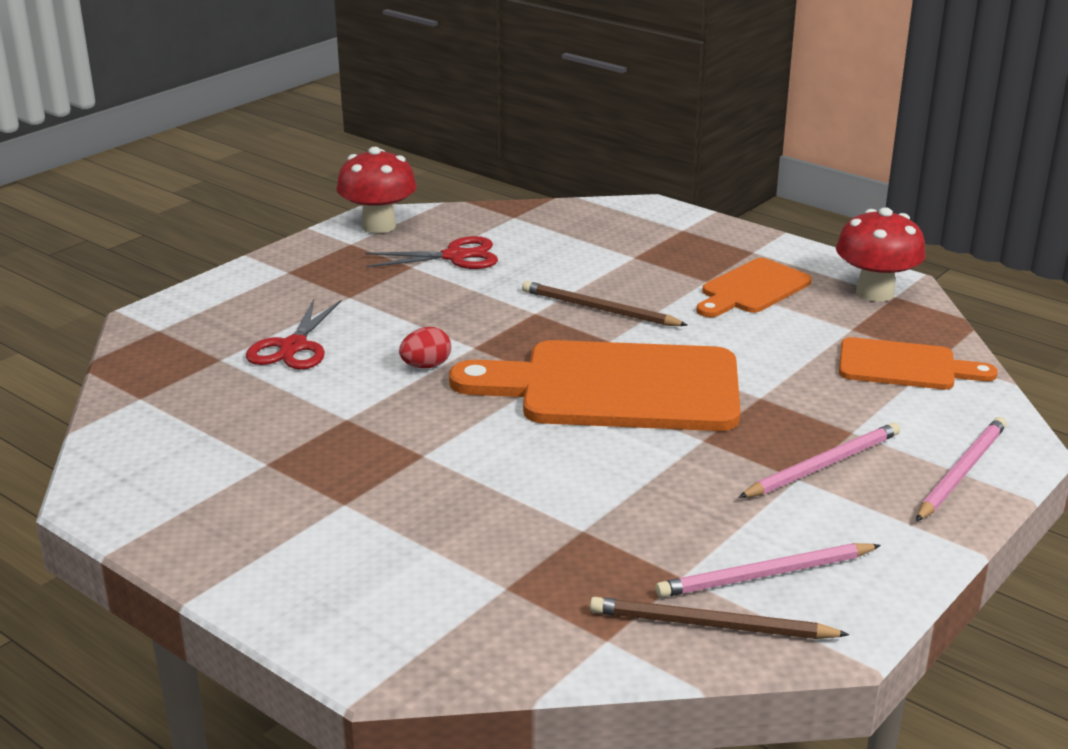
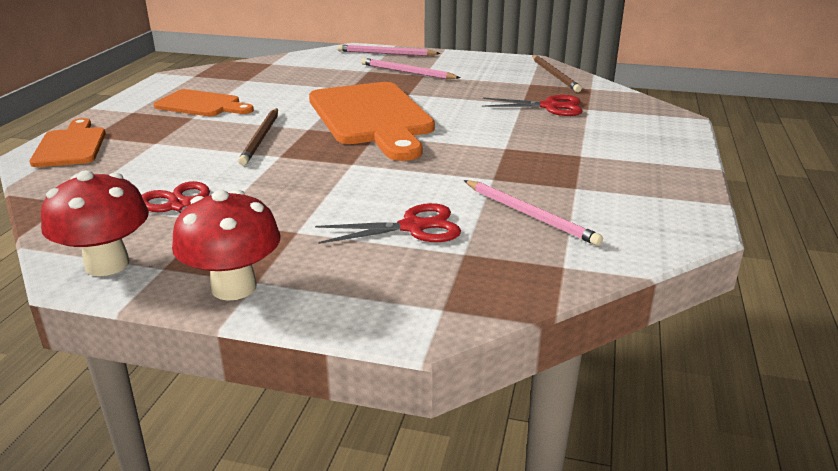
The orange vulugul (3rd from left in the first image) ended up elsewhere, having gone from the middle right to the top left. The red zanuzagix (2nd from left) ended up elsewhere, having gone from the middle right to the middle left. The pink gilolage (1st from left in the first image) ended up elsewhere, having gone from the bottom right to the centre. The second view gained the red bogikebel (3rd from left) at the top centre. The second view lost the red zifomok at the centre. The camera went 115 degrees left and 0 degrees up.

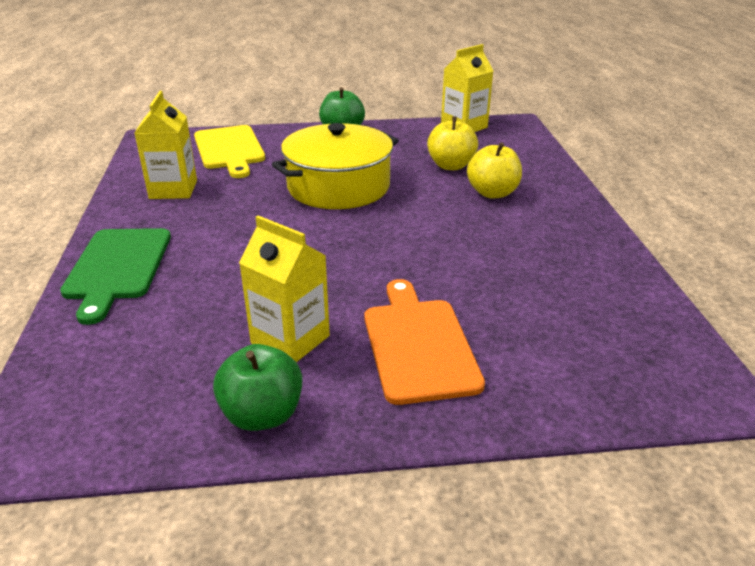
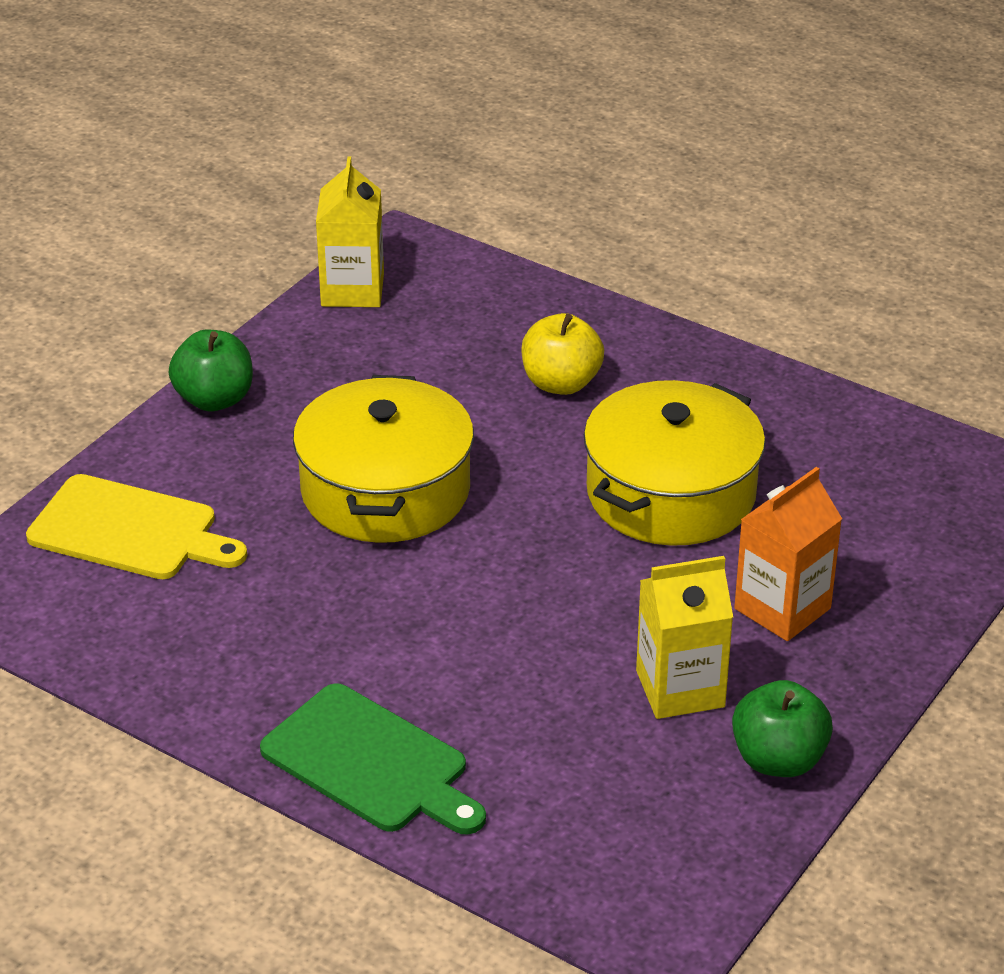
The second view gained the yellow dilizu (2nd from left) at the middle right. Where the orange vulugul stood at the centre, the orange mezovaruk came to stand at the middle right. The second view lost the yellow mezovaruk (1st from left) at the top left. The second view lost the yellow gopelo (1st from left) at the top centre. The camera went 50 degrees left and 5 degrees up.

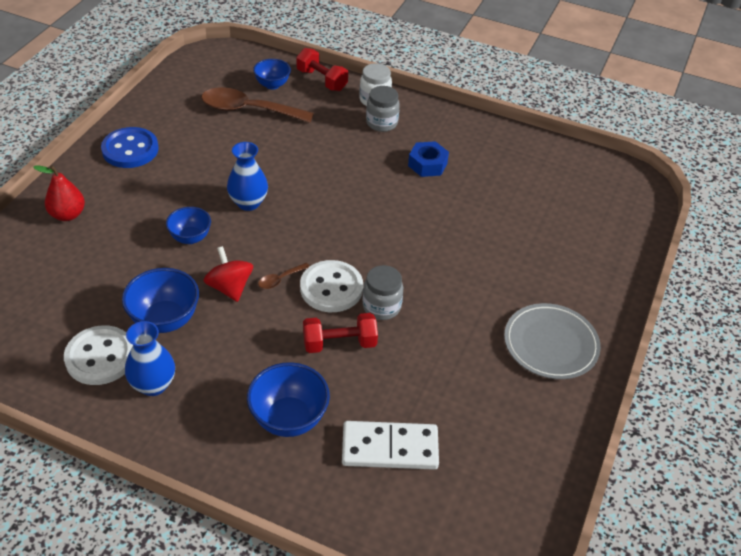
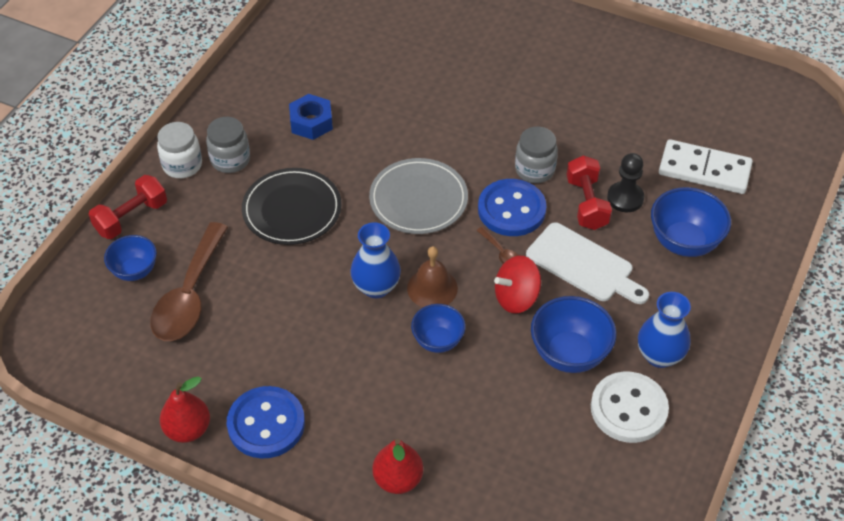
The second view gained the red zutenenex (1st from left) at the bottom left. The second view gained the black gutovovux at the centre. The grey gutovovux ended up elsewhere, having gone from the middle right to the centre. The second view gained the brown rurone at the centre. What was the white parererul (2nd from left) at the centre turned into the blue parererul (2nd from left) at the centre. The second view gained the white vulugul at the middle right. The second view gained the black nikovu at the middle right. The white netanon at the bottom centre ended up facing another way, 75 degrees counterclockwise from before. The camera went 85 degrees left and 5 degrees up.

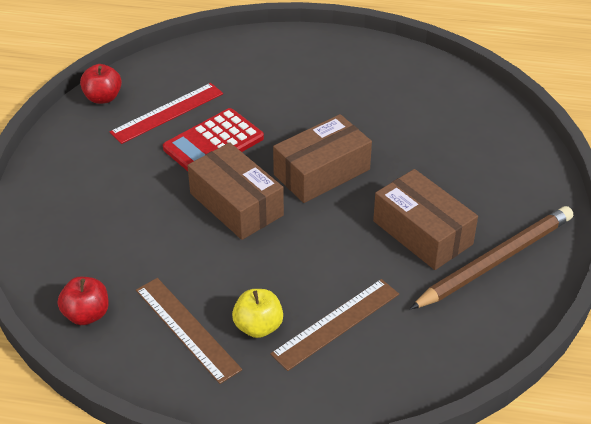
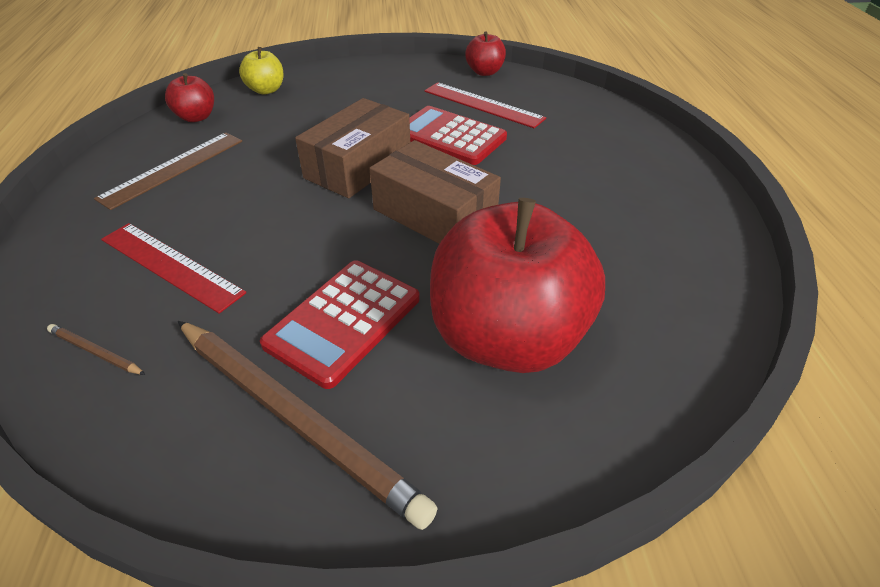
The second view gained the brown gilolage (1st from left) at the middle left. What was the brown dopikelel (2nd from left) at the bottom centre turned into the red dopikelel (1st from left) at the middle left. The yellow gopelo ended up elsewhere, having gone from the bottom centre to the top left. Where the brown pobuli (3rd from left) stood at the middle right, the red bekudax (1st from left) came to stand at the centre. The second view gained the red gopelo (3rd from left) at the centre. The camera went 75 degrees right and 0 degrees up.

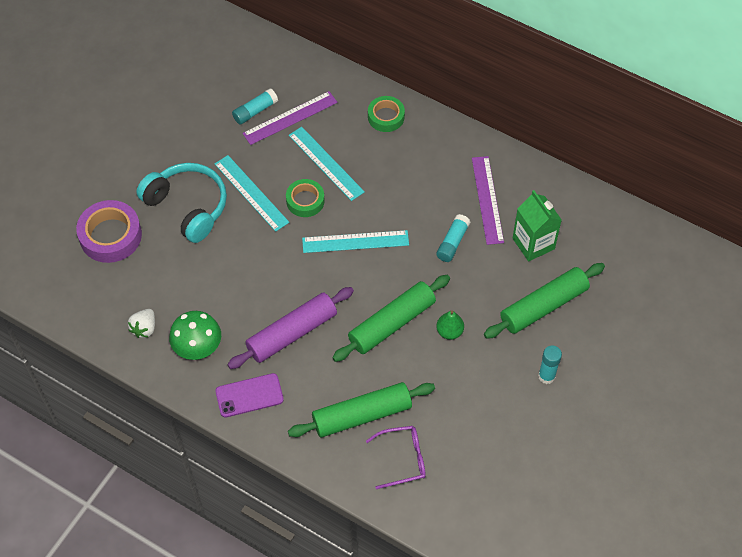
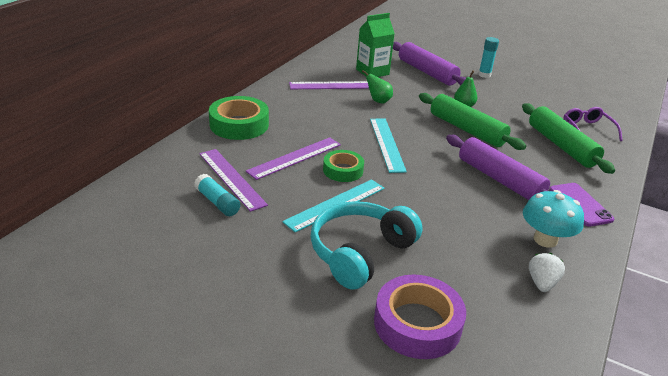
The size of the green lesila (2nd from left in the first image) at the top centre changed by a factor of 1.60. What was the turquoise dopikelel (2nd from left) at the top centre turned into the purple dopikelel (2nd from left) at the centre. Where the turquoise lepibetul (2nd from left) stood at the centre, the green zutenenex (1st from left) came to stand at the top centre. What was the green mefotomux (3rd from left) at the middle right turned into the purple mefotomux (1st from left) at the top centre. What was the green zanuzagix at the middle left turned into the turquoise zanuzagix at the middle right. The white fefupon at the middle left ended up facing another way, 90 degrees counterclockwise from before. The camera went 95 degrees left and 25 degrees down.

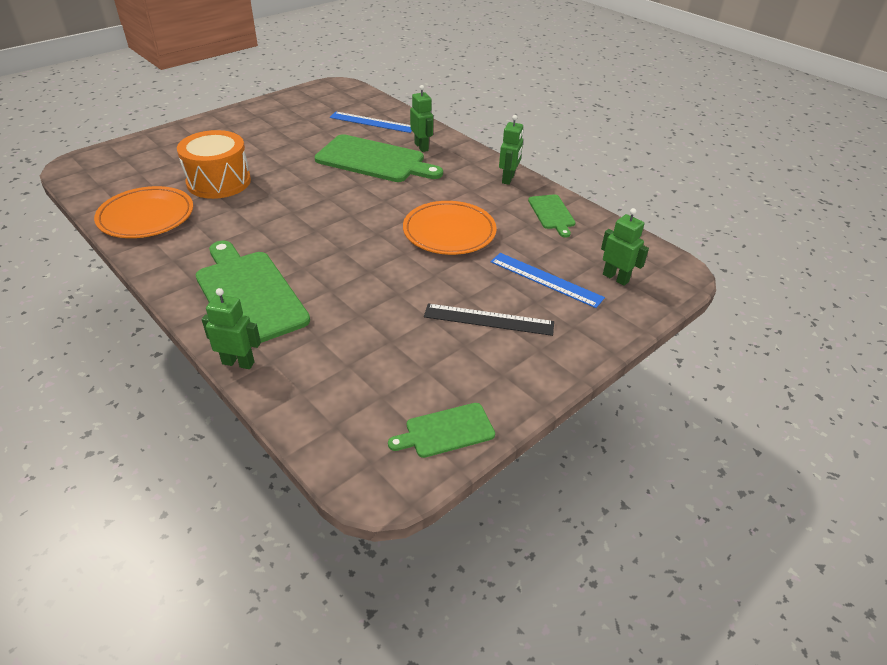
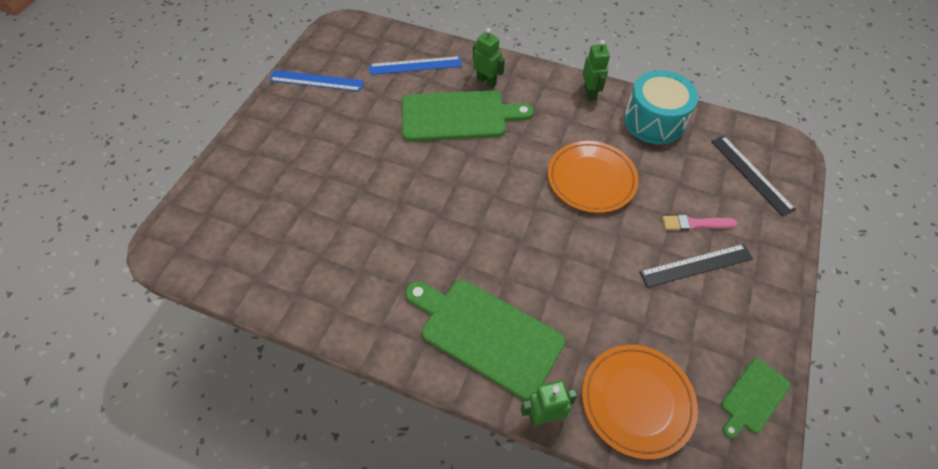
The blue dopikelel (2nd from left in the first image) ended up elsewhere, having gone from the centre to the top centre. The orange gutovovux (1st from left in the first image) ended up elsewhere, having gone from the top left to the bottom right. Where the green vulugul (4th from left) stood at the top centre, the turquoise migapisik came to stand at the top right. The second view gained the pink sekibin at the middle right. Where the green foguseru (4th from left) stood at the middle right, the black dopikelel (2nd from left) came to stand at the middle right. The second view lost the orange migapisik at the top left. The camera went 25 degrees left and 15 degrees up.

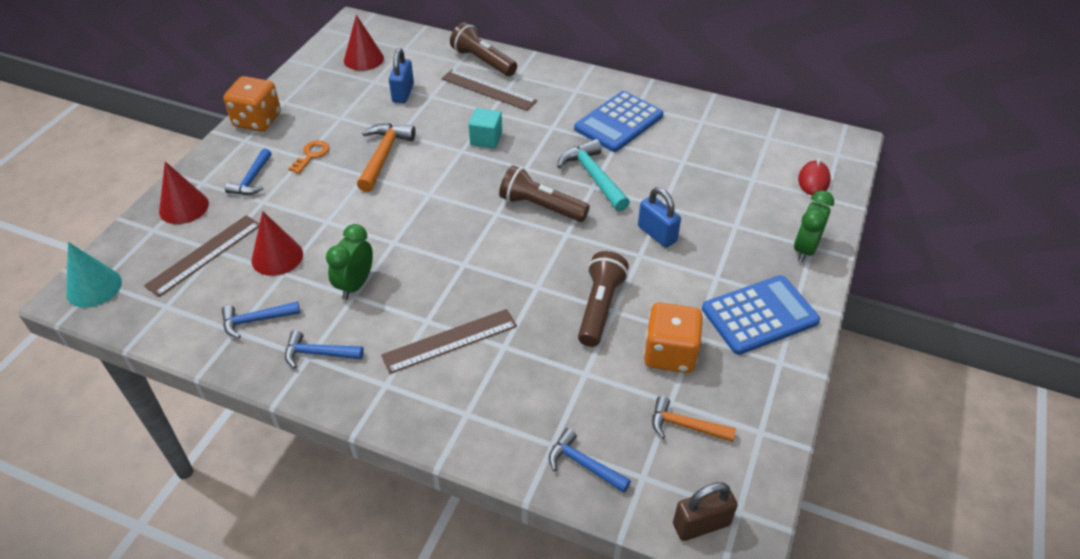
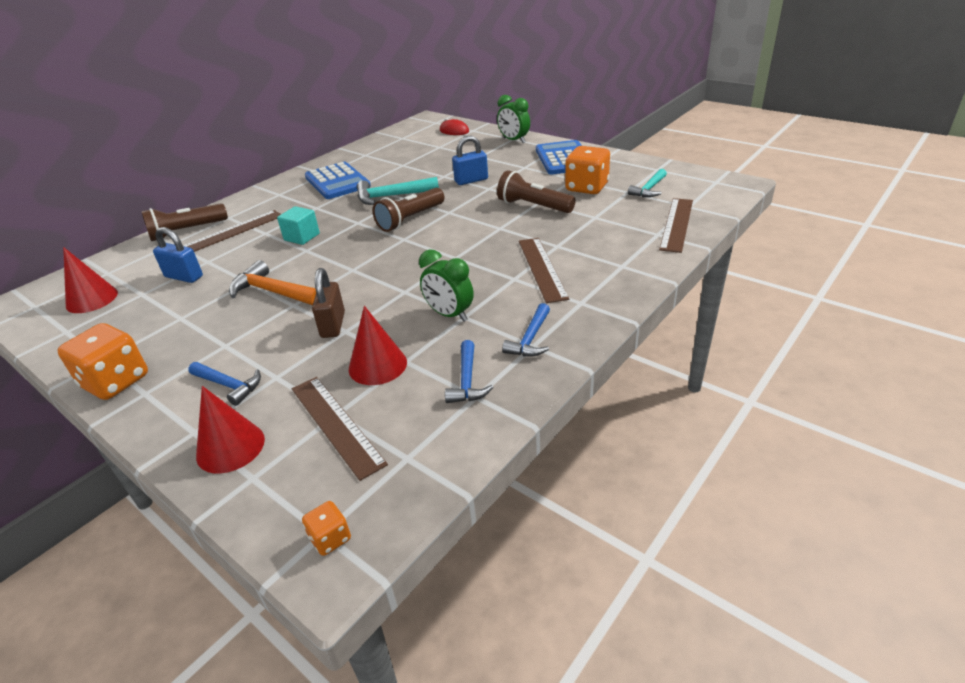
Where the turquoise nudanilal stood at the middle left, the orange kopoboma (2nd from left) came to stand at the bottom centre. The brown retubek ended up elsewhere, having gone from the bottom centre to the centre. What was the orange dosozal (2nd from left) at the bottom centre turned into the turquoise dosozal (2nd from left) at the top right. Where the blue dosozal (4th from left) stood at the bottom centre, the brown dopikelel (4th from left) came to stand at the top right. The second view lost the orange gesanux at the top left. The camera went 70 degrees left and 10 degrees down.

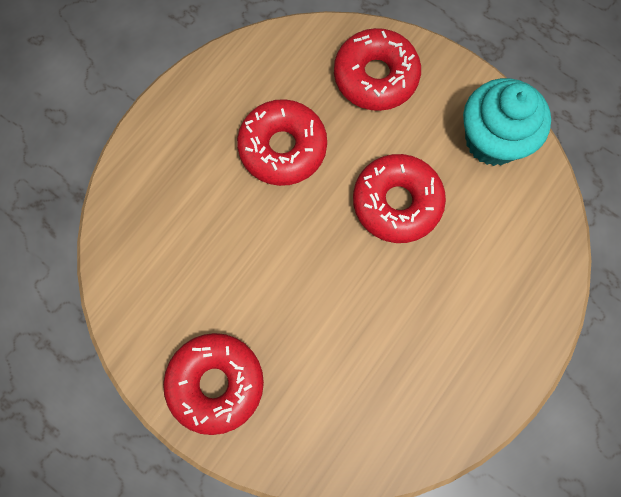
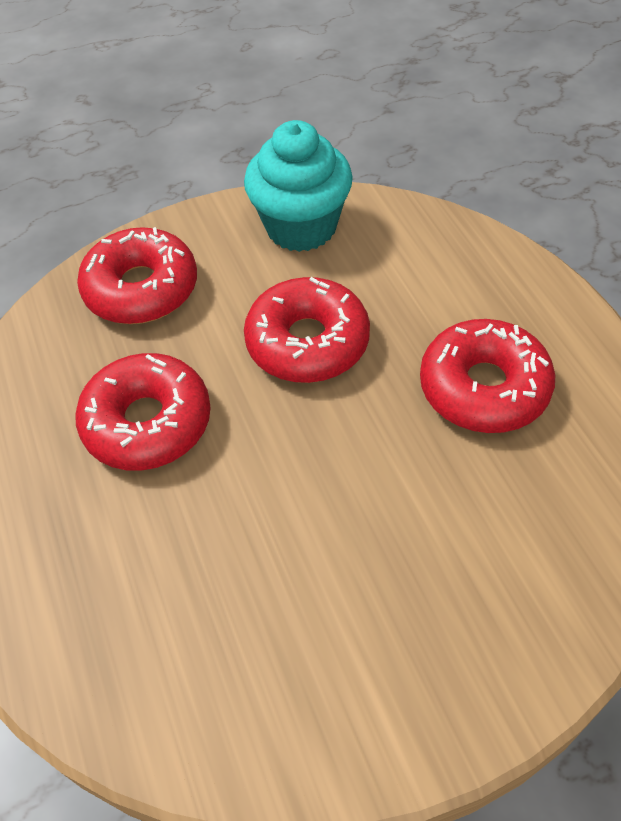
The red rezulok (1st from left in the first image) ended up elsewhere, having gone from the bottom centre to the middle right. The camera went 55 degrees left and 20 degrees down.

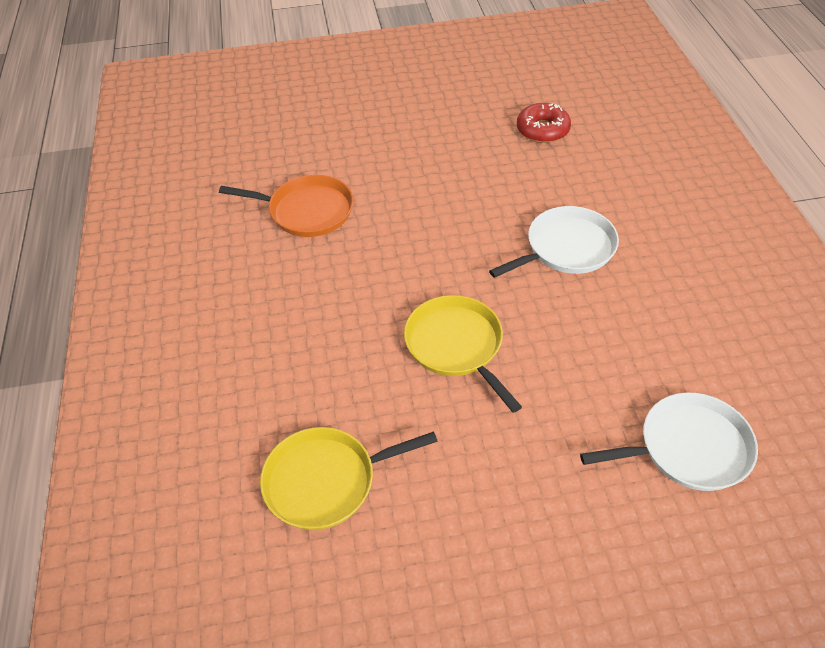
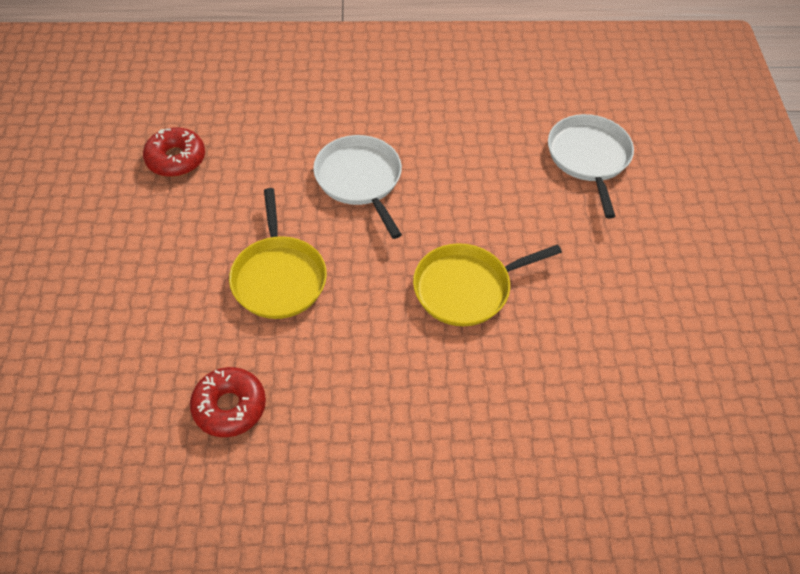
Where the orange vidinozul stood at the top centre, the red rezulok (2nd from left) came to stand at the bottom left. The yellow vidinozul (1st from left) ended up elsewhere, having gone from the bottom centre to the centre. The camera went 85 degrees left and 5 degrees up.

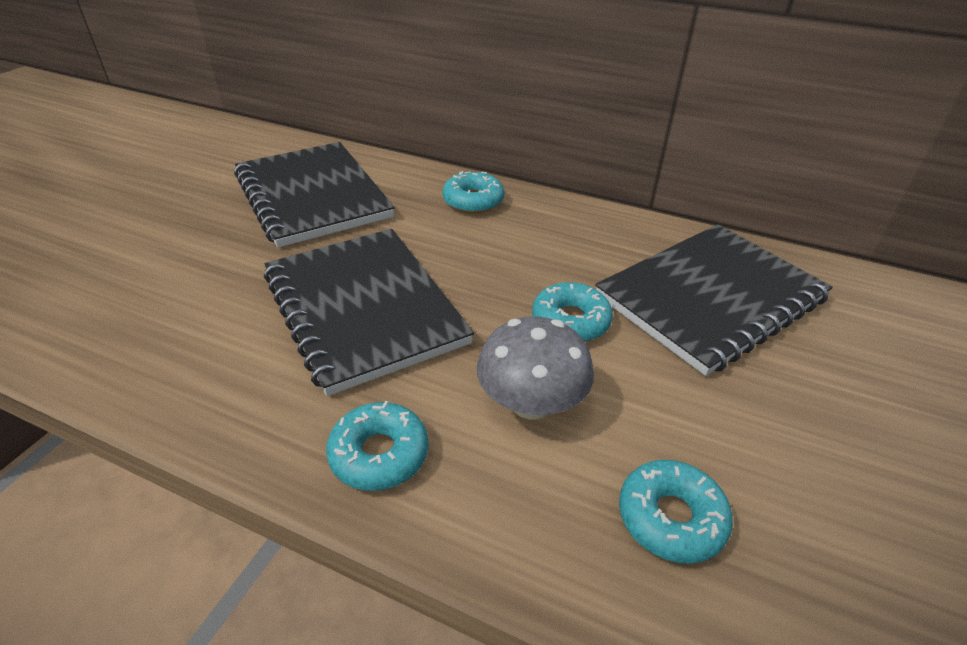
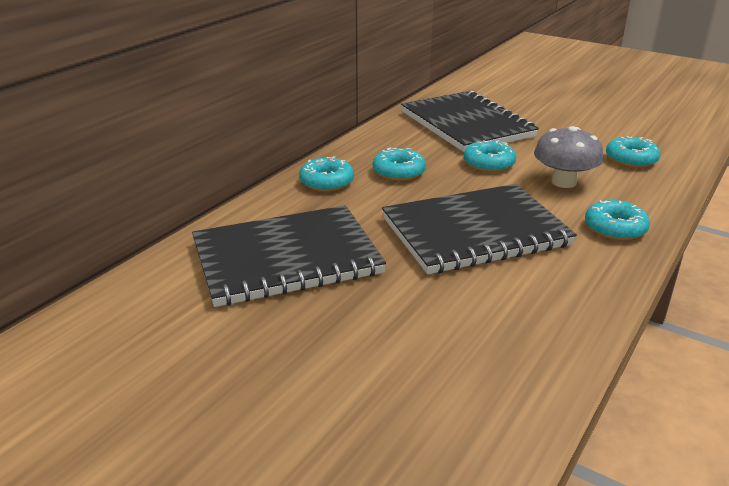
The second view gained the turquoise rezulok (2nd from left) at the centre. The camera went 80 degrees left and 10 degrees down.

